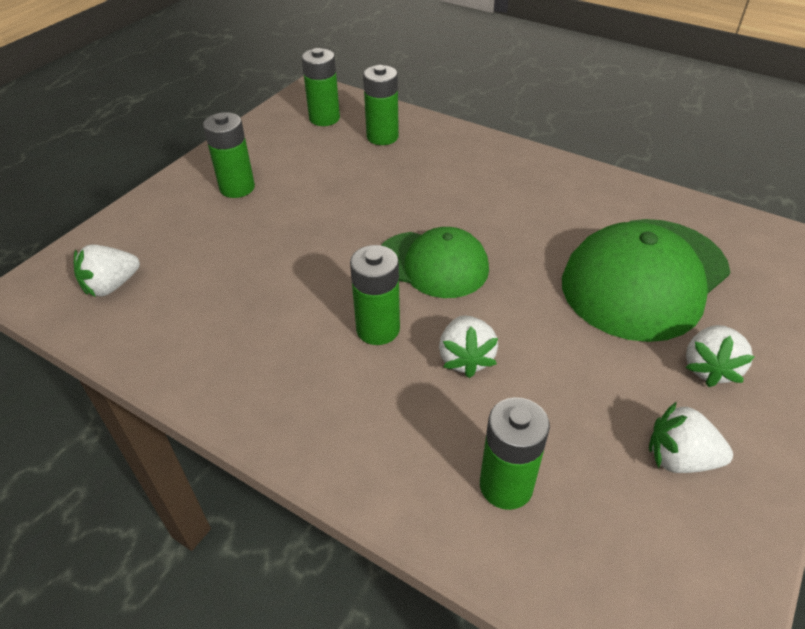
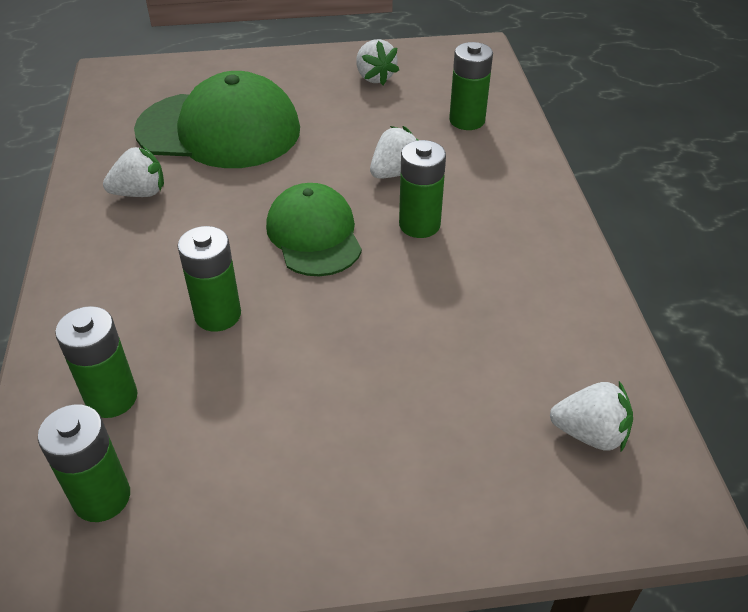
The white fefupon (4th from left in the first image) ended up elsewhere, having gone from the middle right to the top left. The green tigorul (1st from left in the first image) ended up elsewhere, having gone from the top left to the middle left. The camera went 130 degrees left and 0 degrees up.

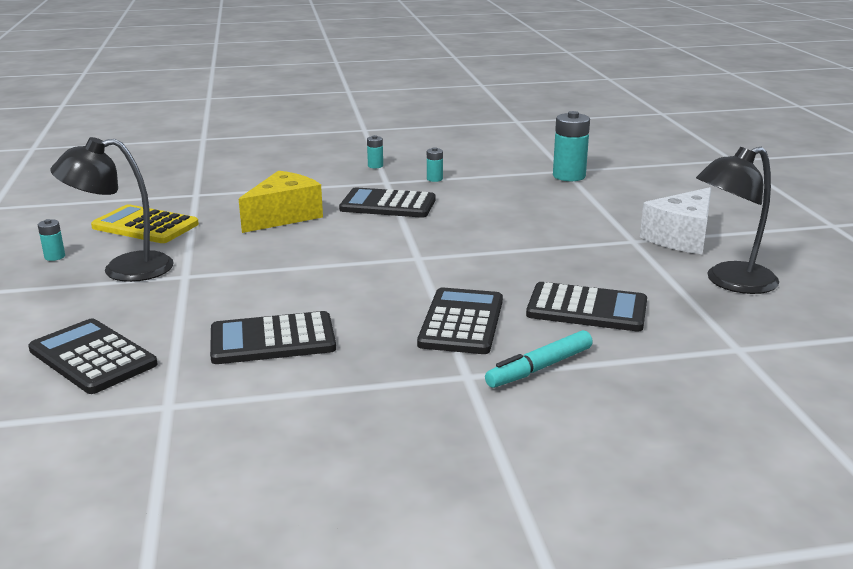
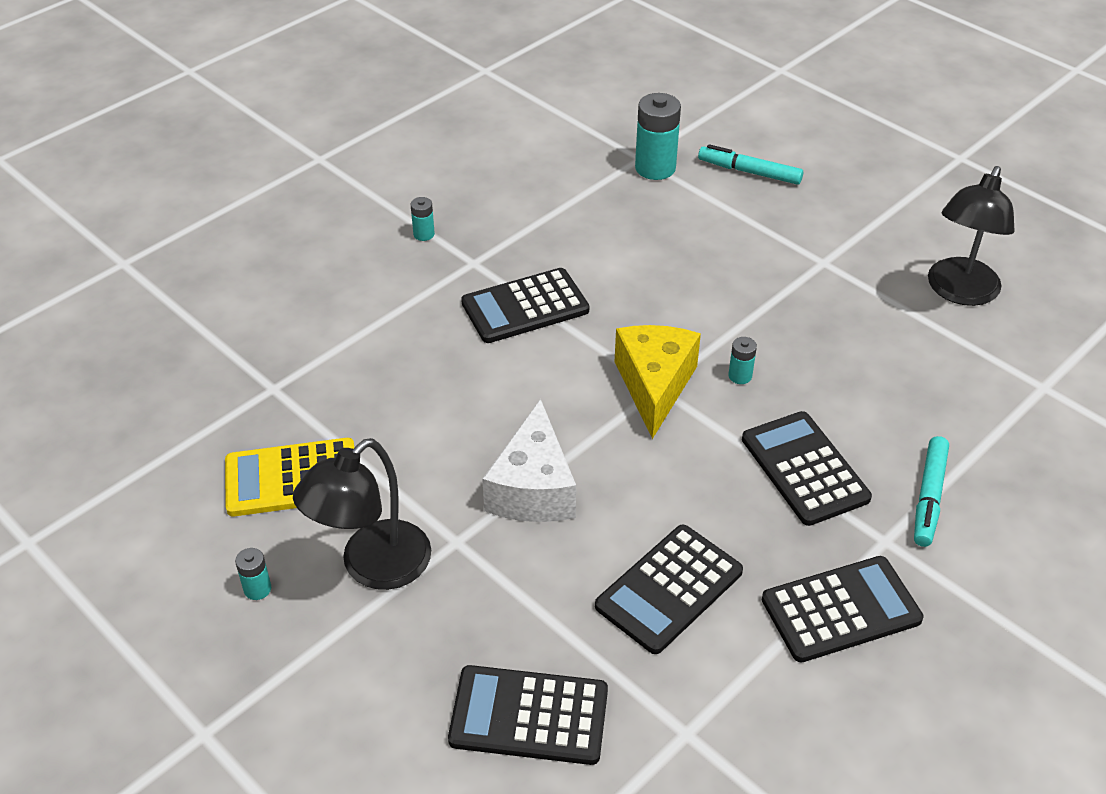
The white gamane ended up elsewhere, having gone from the middle right to the centre. The yellow gamane ended up elsewhere, having gone from the middle left to the centre. The second view gained the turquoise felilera (1st from left) at the top right. The turquoise tigorul (3rd from left in the first image) ended up elsewhere, having gone from the top centre to the middle right. The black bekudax (5th from left) ended up elsewhere, having gone from the middle right to the bottom right. The camera went 35 degrees left and 20 degrees up.

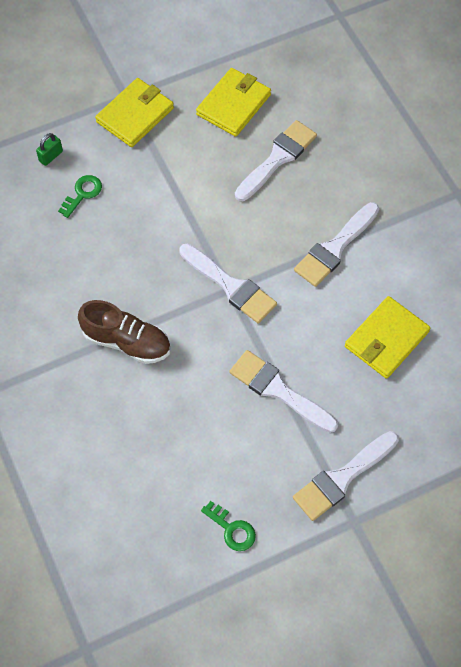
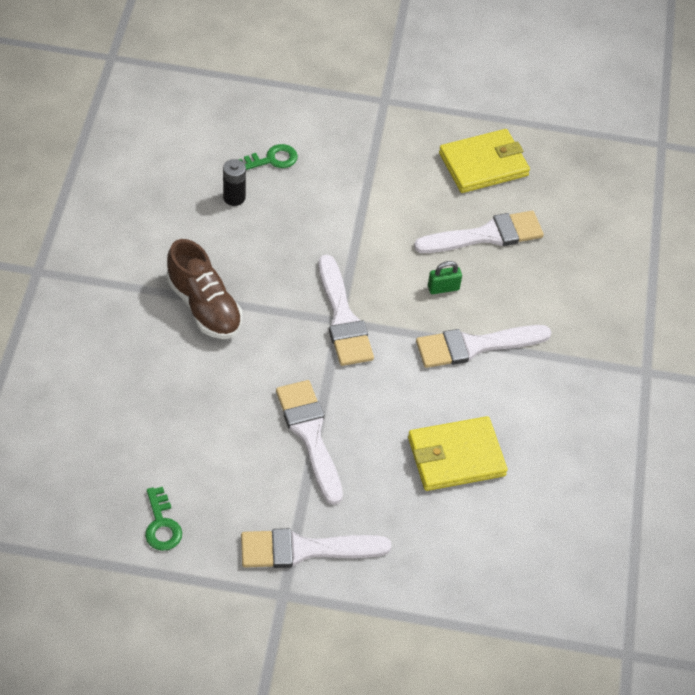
The second view gained the black tigorul at the top centre. The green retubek ended up elsewhere, having gone from the top left to the centre. The second view lost the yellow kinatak (1st from left) at the top left. The camera went 30 degrees right and 10 degrees down.

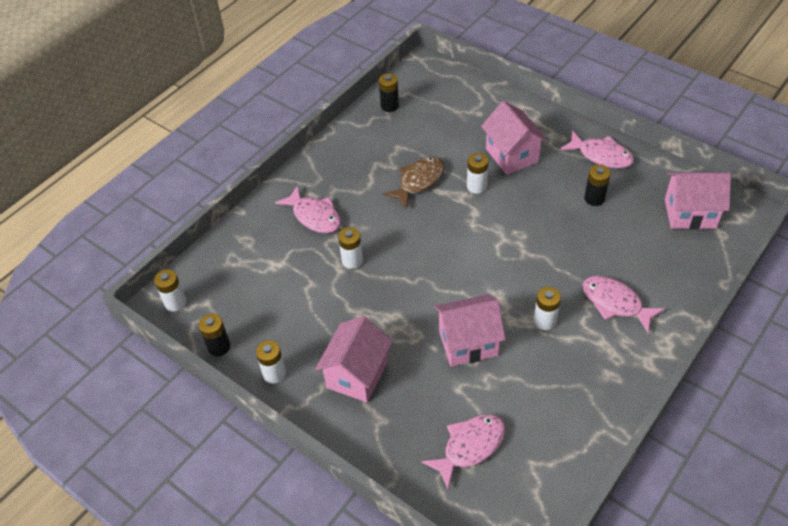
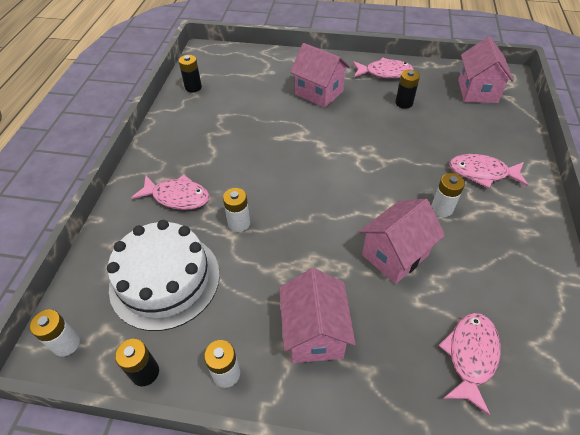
The second view gained the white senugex at the middle left. The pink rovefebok (4th from left) at the middle right ended up facing another way, 60 degrees counterclockwise from before. The second view lost the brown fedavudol at the centre. The second view lost the white tigorul (4th from left) at the top centre. The camera went 30 degrees left and 0 degrees up.

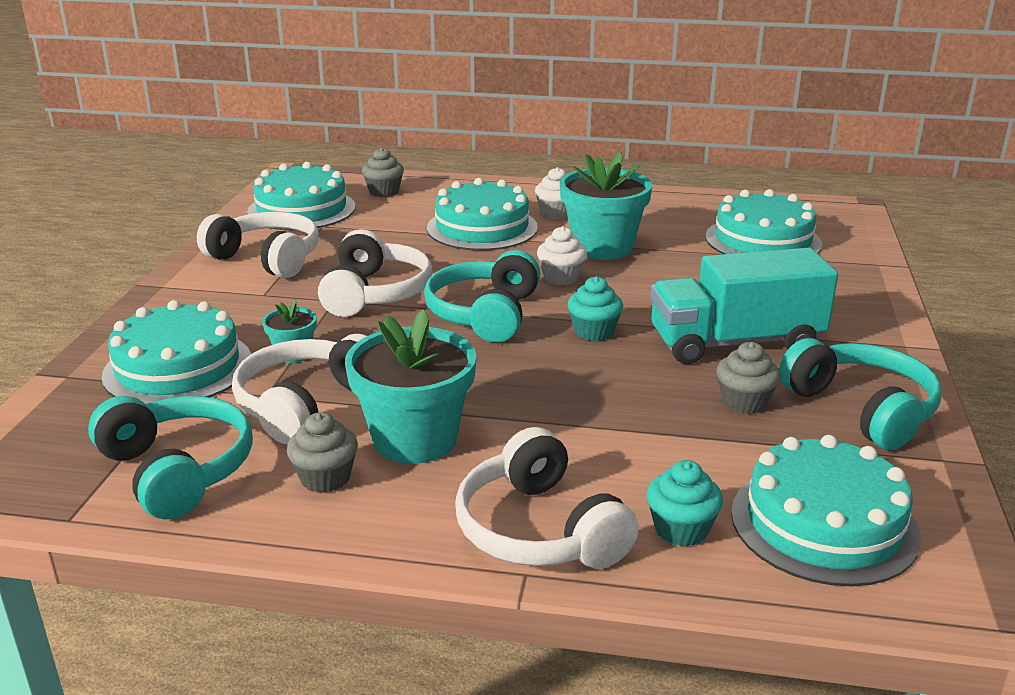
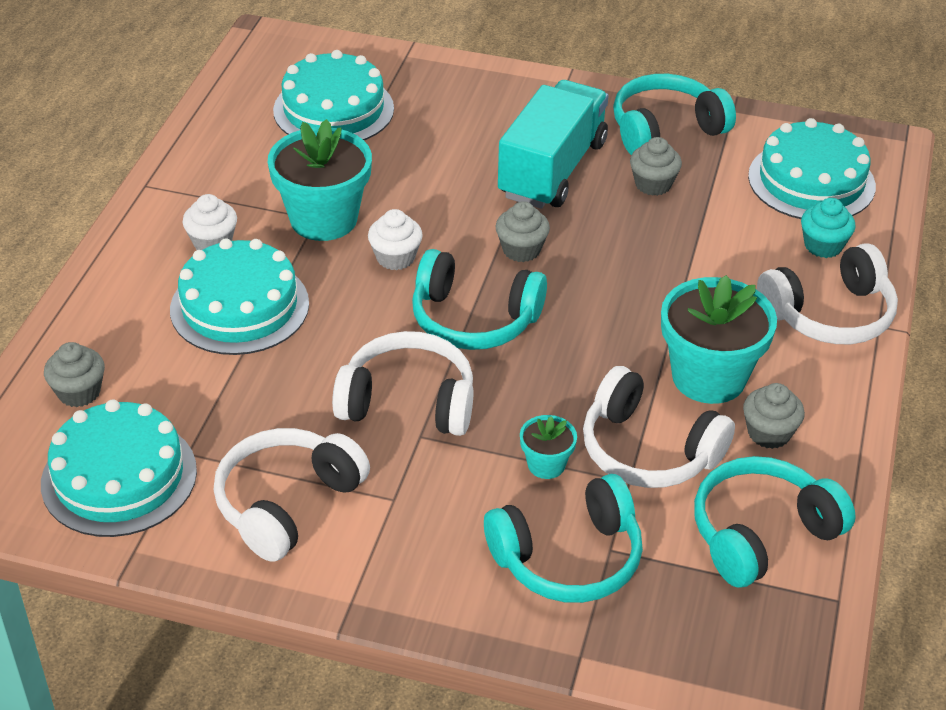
Where the turquoise senugex (1st from left) stood at the middle left, the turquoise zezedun (2nd from left) came to stand at the bottom centre. What was the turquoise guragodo (1st from left) at the centre turned into the grey guragodo (2nd from left) at the top centre. The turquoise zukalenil at the middle right ended up facing another way, 150 degrees counterclockwise from before. The camera went 85 degrees left and 15 degrees up.

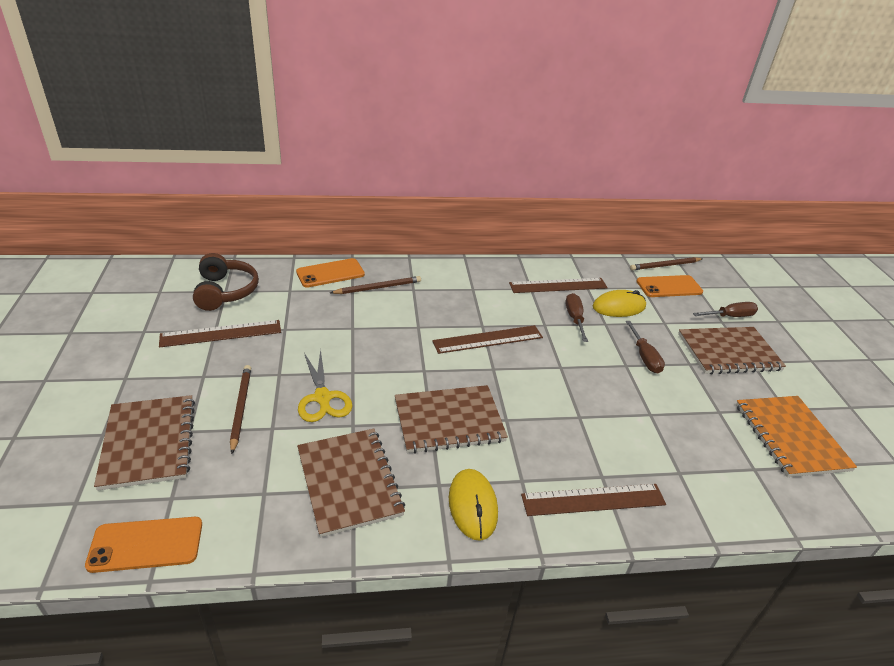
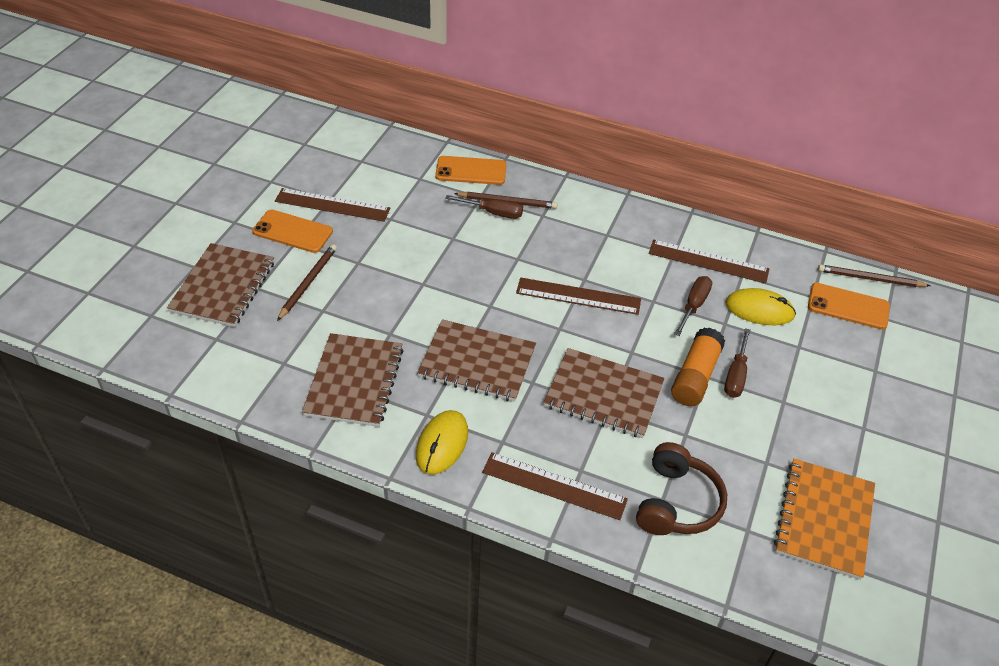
The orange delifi (1st from left) ended up elsewhere, having gone from the bottom left to the middle left. The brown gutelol (3rd from left in the first image) ended up elsewhere, having gone from the middle right to the top centre. The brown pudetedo (4th from left) ended up elsewhere, having gone from the middle right to the centre. The brown zezedun ended up elsewhere, having gone from the middle left to the bottom right. The second view gained the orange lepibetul at the middle right. The second view lost the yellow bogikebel at the centre. The camera went 30 degrees right and 10 degrees up.

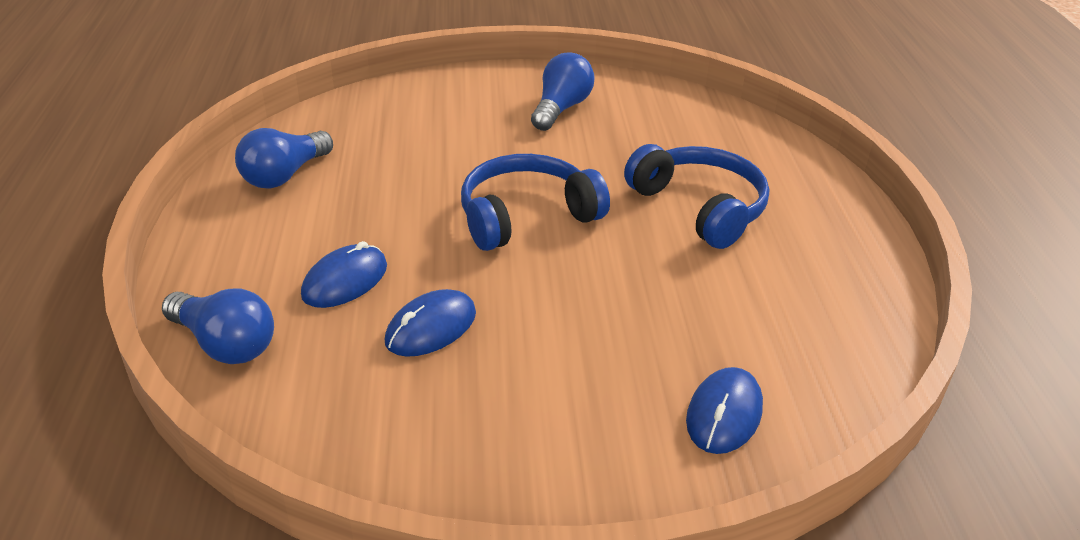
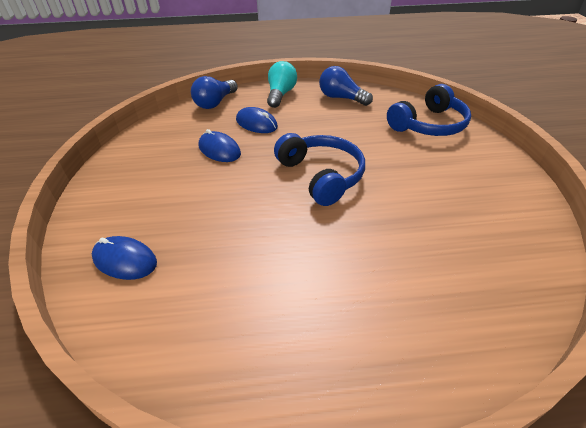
The second view gained the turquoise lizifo at the top centre. The blue zezedun (2nd from left) ended up elsewhere, having gone from the centre to the top right. The second view lost the blue lizifo (3rd from left) at the top centre. The camera went 90 degrees right and 5 degrees up.

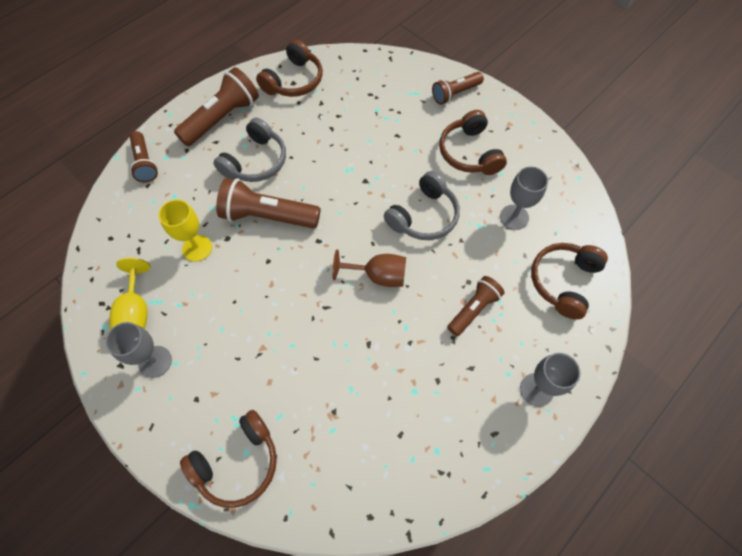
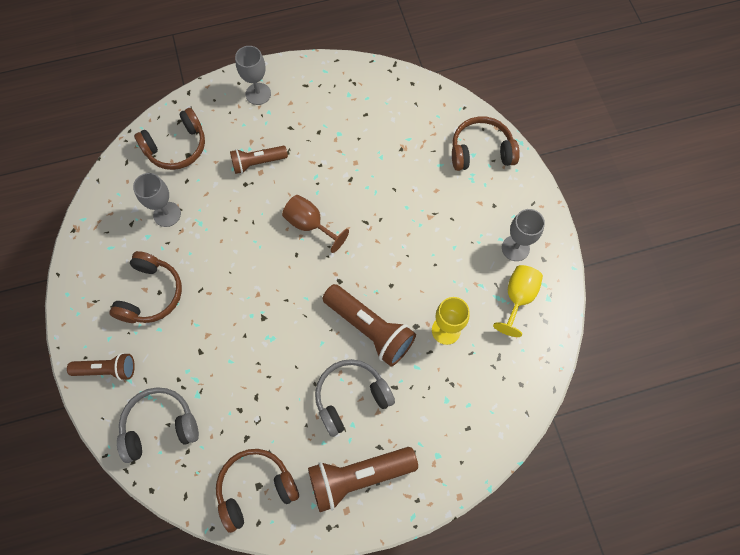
The grey zezedun (2nd from left in the first image) ended up elsewhere, having gone from the centre to the bottom left. The second view lost the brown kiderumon (1st from left) at the top left. The camera went 150 degrees left and 5 degrees up.

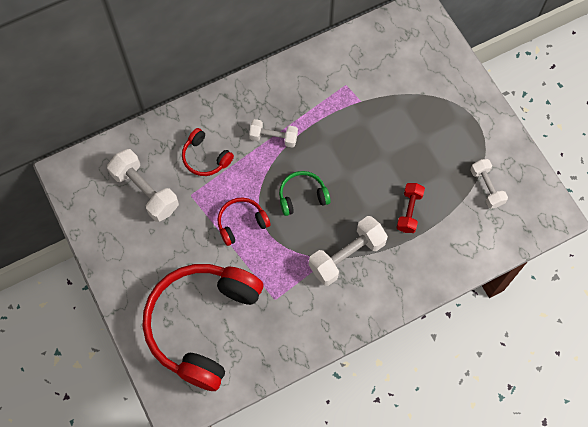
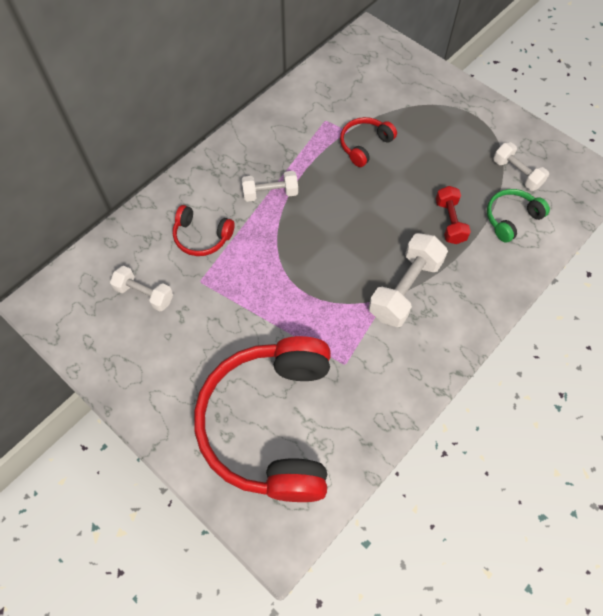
The size of the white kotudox (1st from left) at the middle left changed by a factor of 0.62. The red zezedun (3rd from left) ended up elsewhere, having gone from the centre to the top centre. The green zezedun ended up elsewhere, having gone from the centre to the middle right. The camera went 20 degrees left and 5 degrees down.

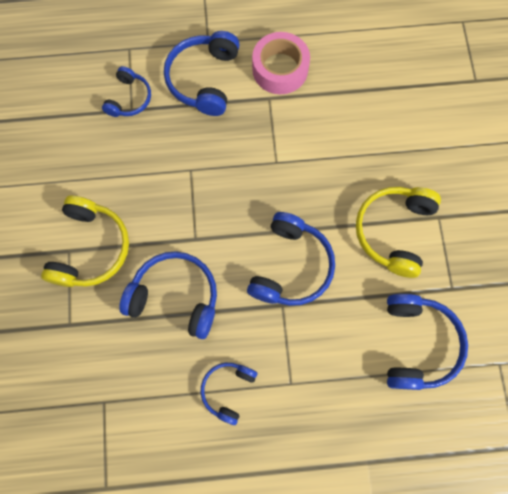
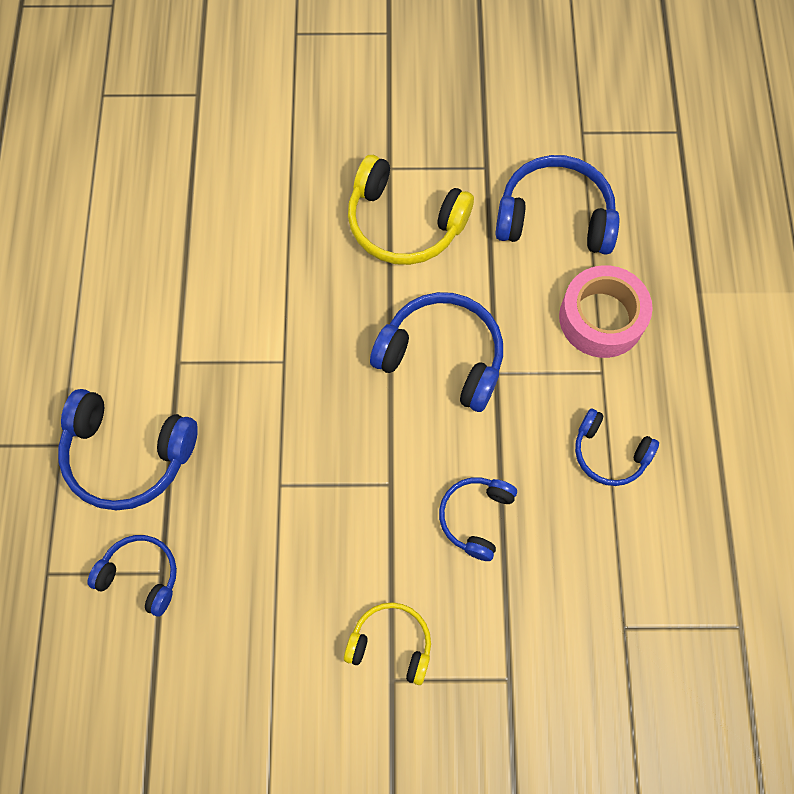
The size of the yellow zezedun (1st from left) at the middle left changed by a factor of 0.60. The size of the blue zezedun (2nd from left in the first image) at the middle left changed by a factor of 0.60. The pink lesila ended up elsewhere, having gone from the top centre to the middle right. The camera went 85 degrees left and 5 degrees down.

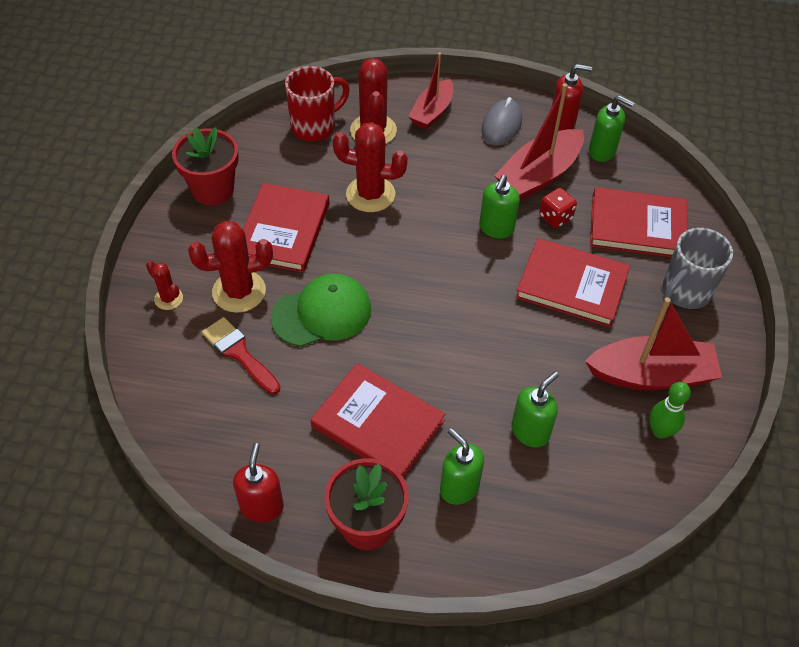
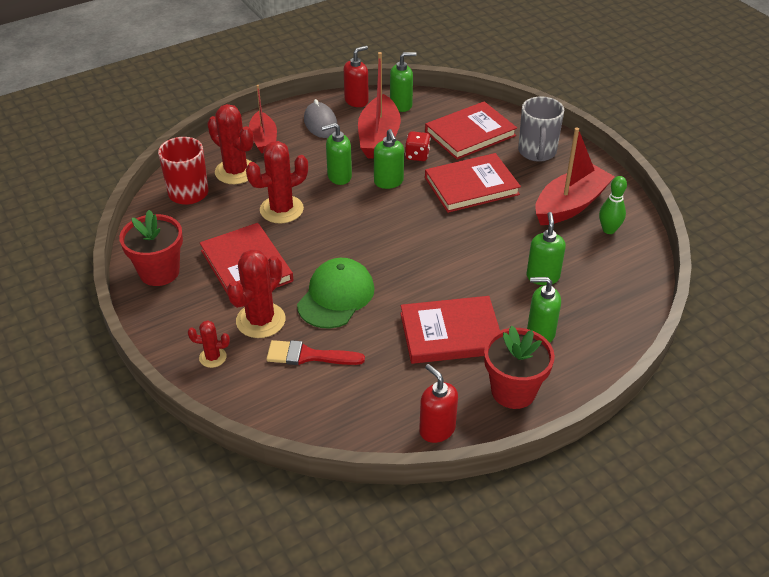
The second view gained the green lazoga (1st from left) at the top centre. The camera went 40 degrees left and 10 degrees down.

